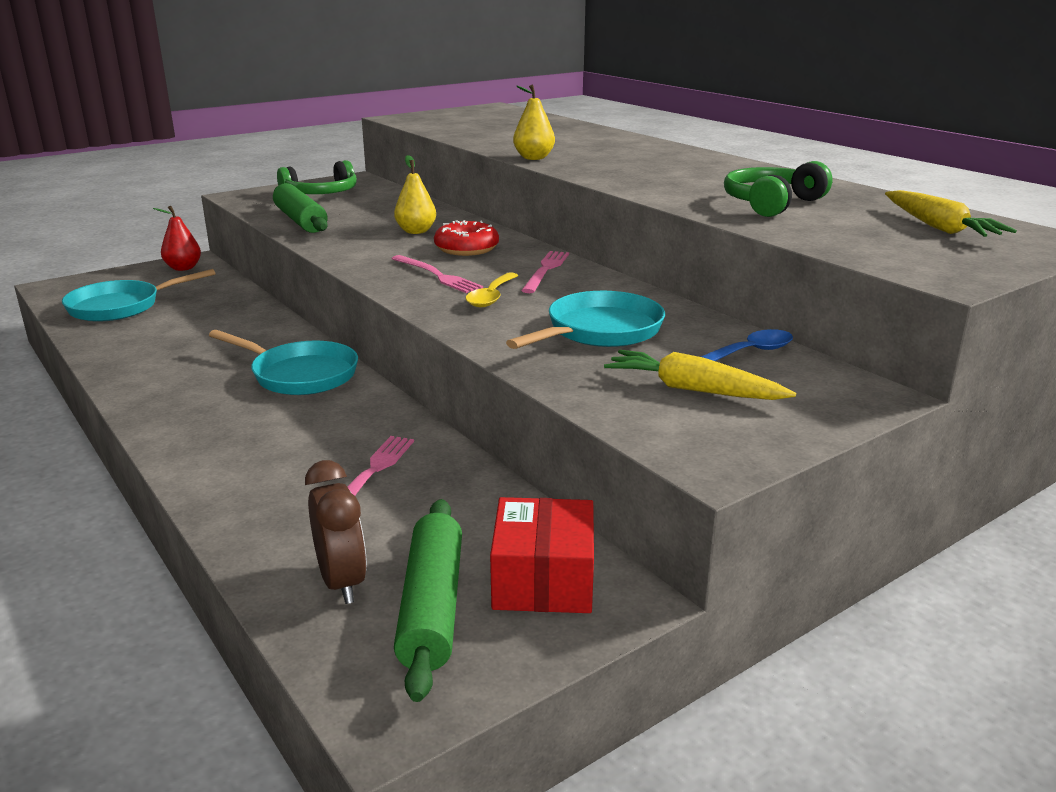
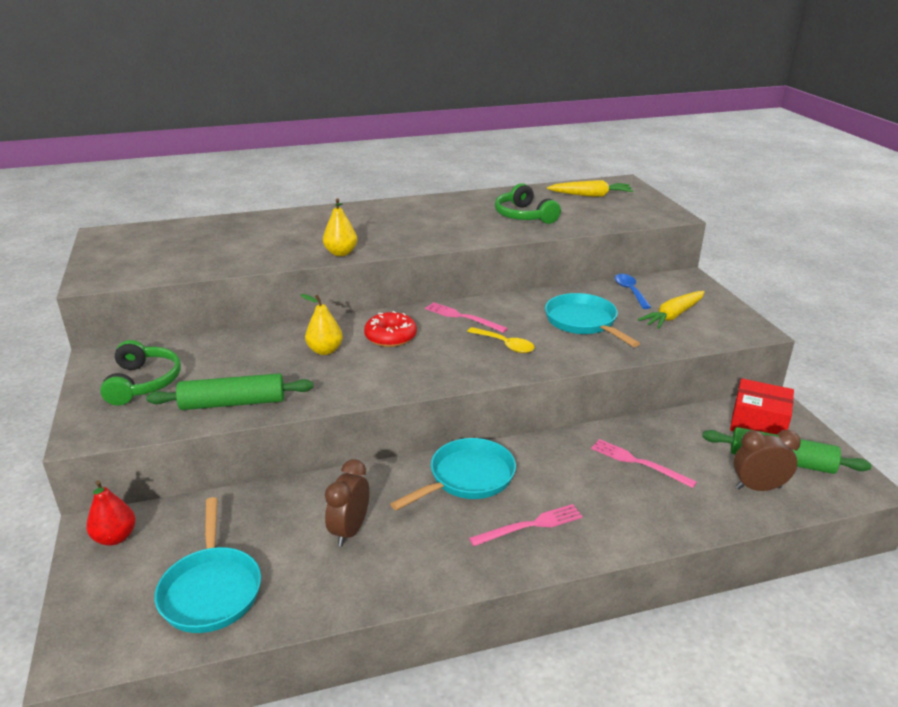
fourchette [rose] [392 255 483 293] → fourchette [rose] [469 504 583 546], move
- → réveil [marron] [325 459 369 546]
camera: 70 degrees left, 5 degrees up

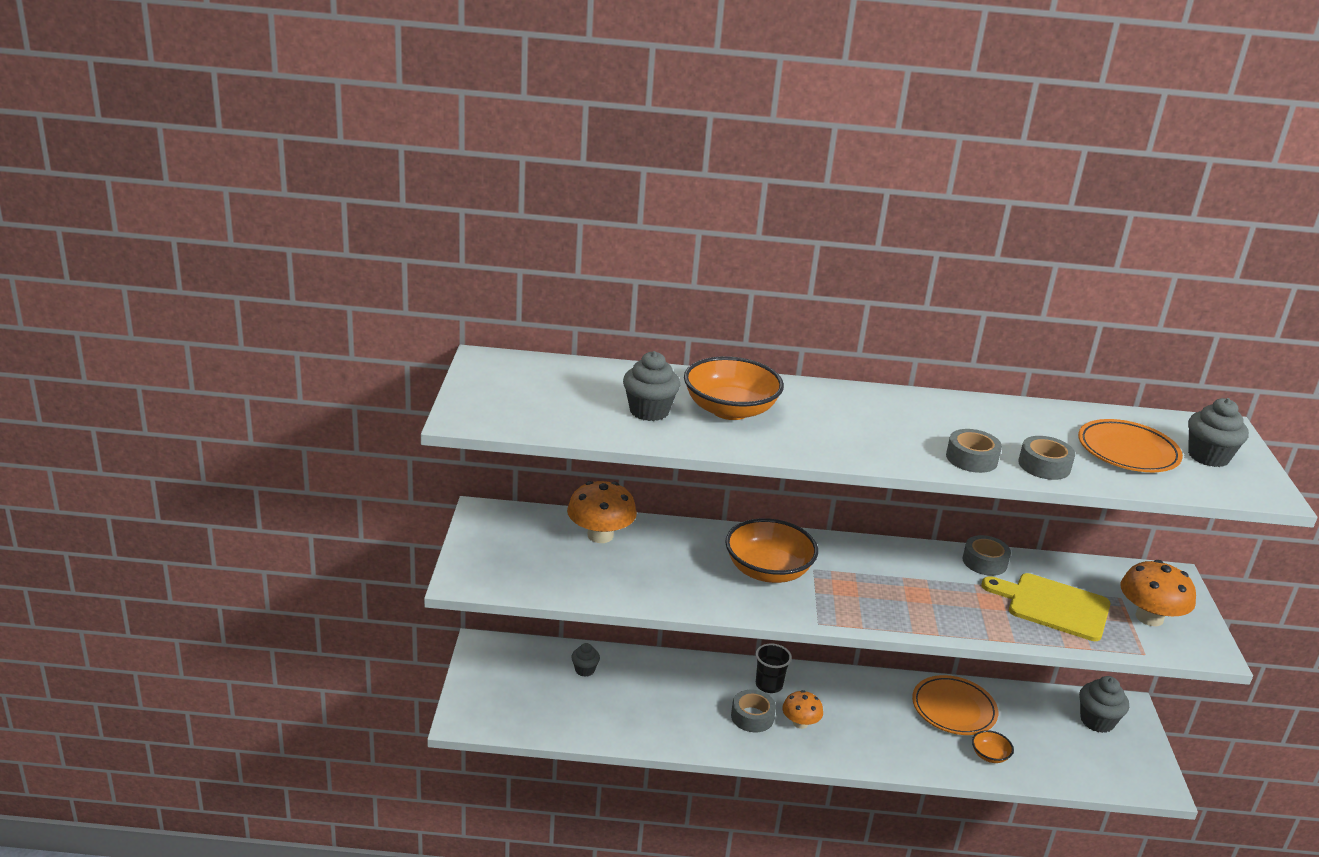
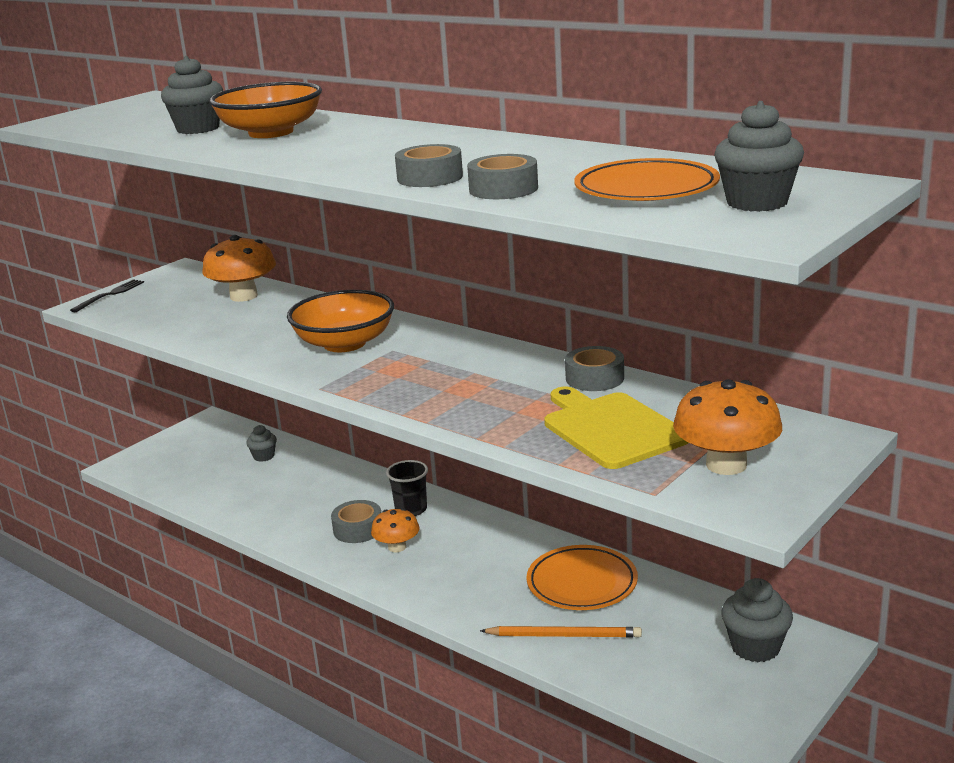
bol [orange] [972 730 1014 763] → crayon [orange] [480 626 642 638]
- → fourchette [noir] [70 279 144 312]
camera: 40 degrees right, 5 degrees down

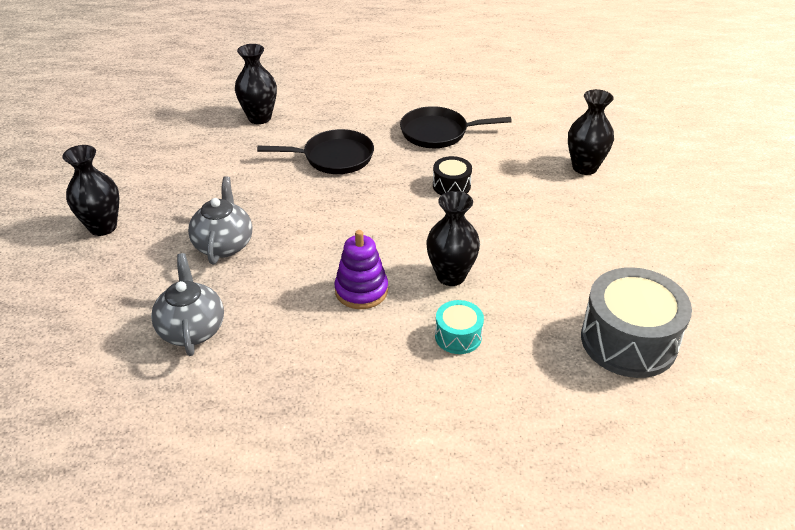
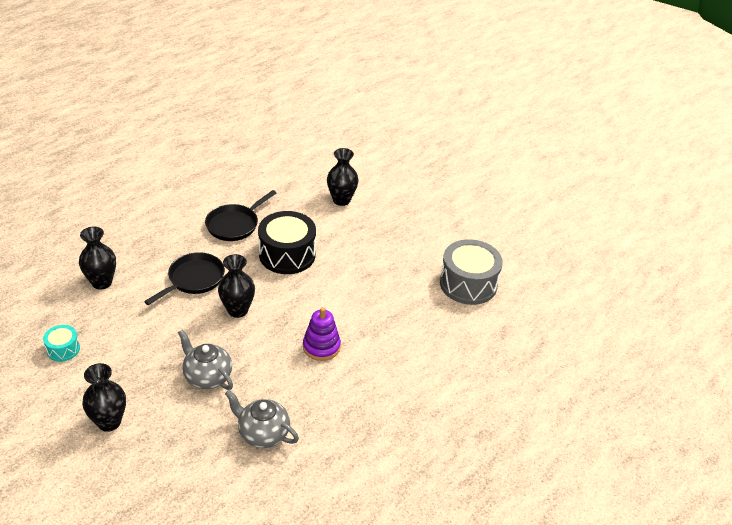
vase [noir] [426 191 480 286] → vase [noir] [218 254 255 318], move
tambour [noir] [433 156 472 195] → tambour [noir] [258 211 316 274], x2.01
tambour [turquoise] [435 300 484 354] → tambour [turquoise] [43 325 80 362], move
camera: 50 degrees left, 0 degrees up

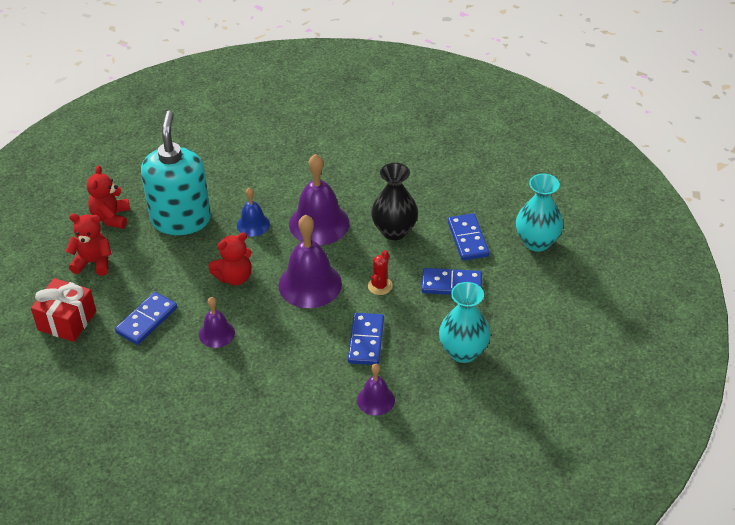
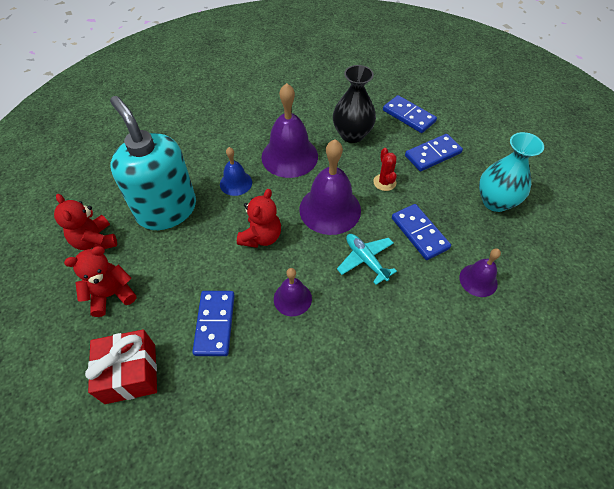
vase [turquoise] [516 174 563 252] → -
- → avion [turquoise] [337 234 397 285]
camera: 35 degrees left, 10 degrees up

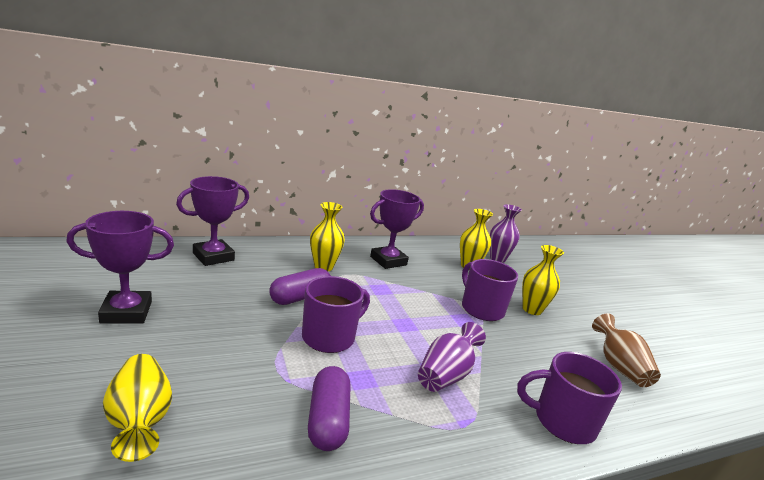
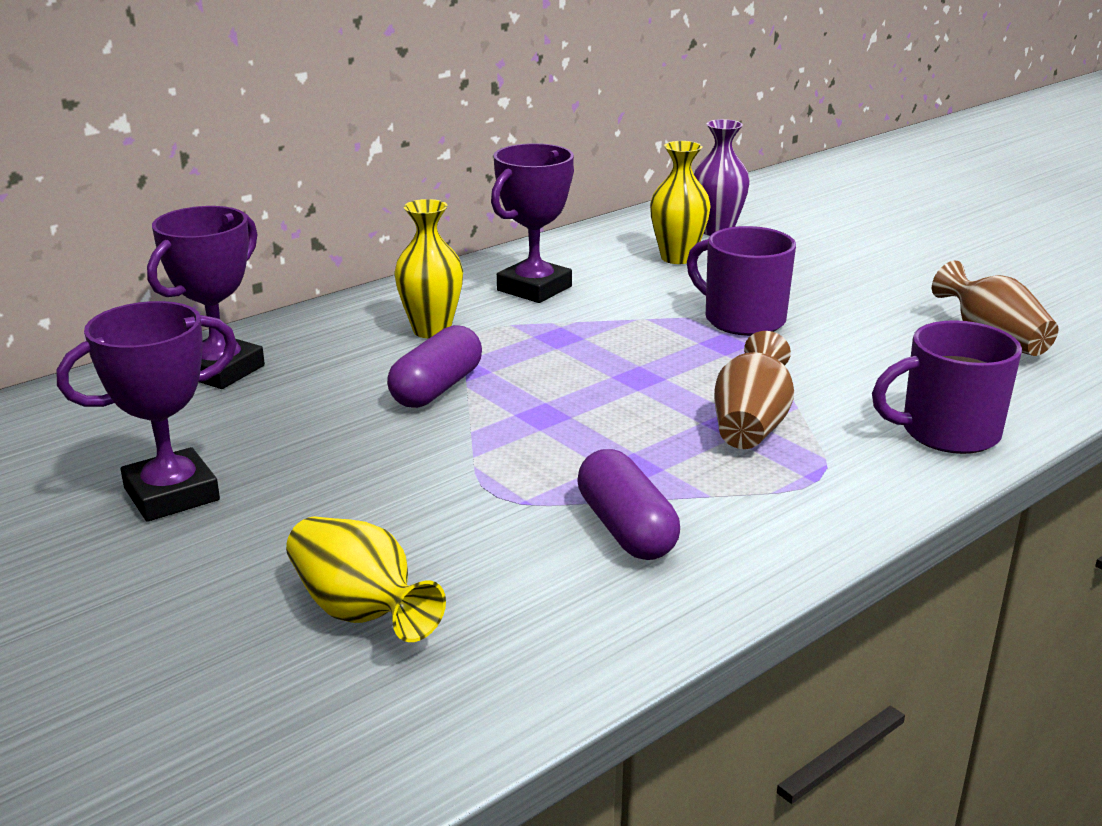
tasse [violet] [302 276 370 353] → -
vase [violet] [418 322 486 392] → vase [marron] [714 331 794 449]
vase [jaune] [522 245 564 315] → -
camera: 15 degrees left, 5 degrees up

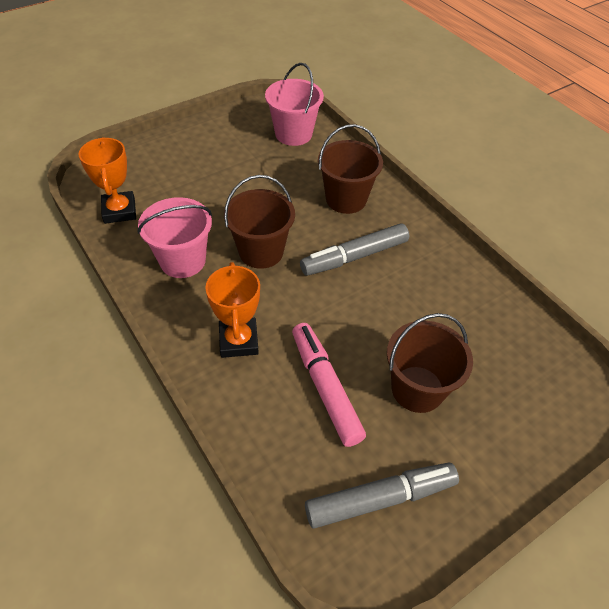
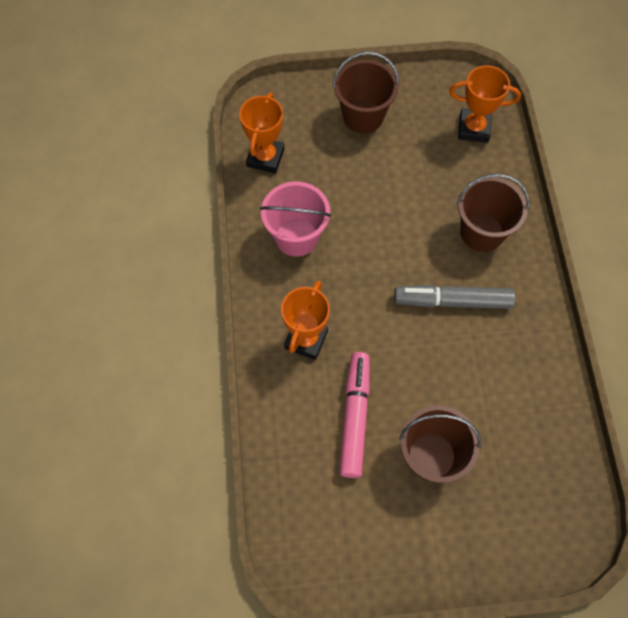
seau [marron] [224 175 295 269] → seau [marron] [333 52 399 134], move
seau [rose] [265 63 324 146] → trophée [orange] [449 65 521 143]
feutre [gris] [305 463 459 529] → -
camera: 30 degrees right, 15 degrees up

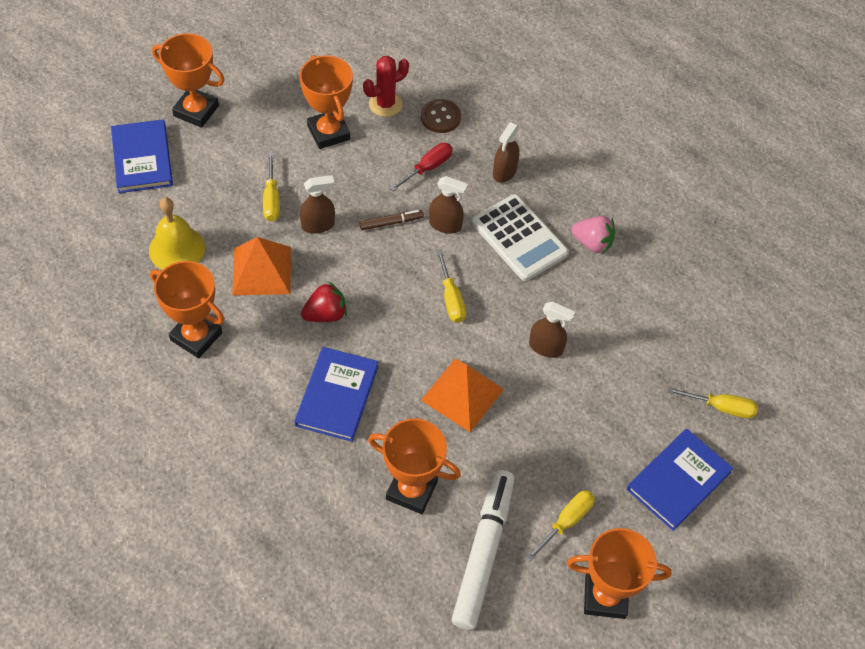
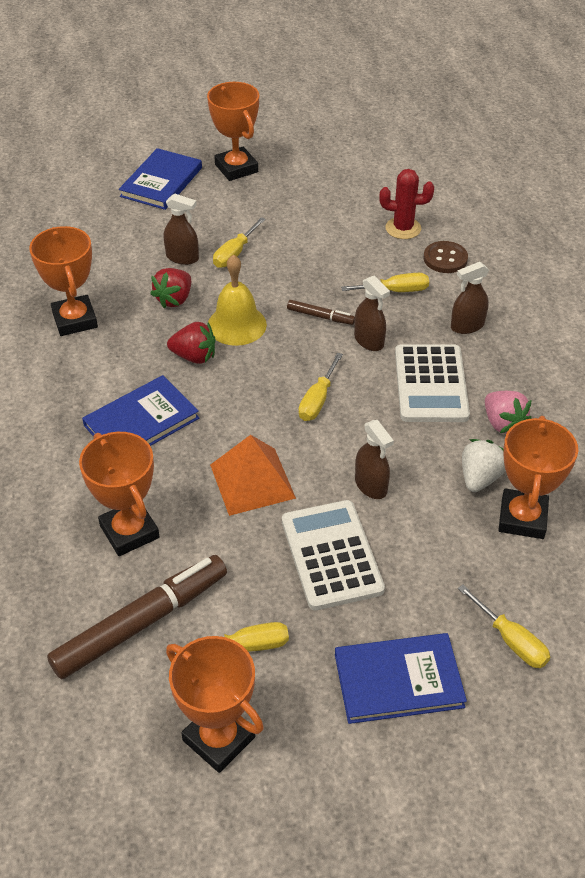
cloche [jaune] [149 197 205 270] → cloche [jaune] [208 254 267 346], move
pyramide [orange] [232 237 291 295] → fraise [rouge] [150 268 191 309]
trophée [orange] [300 55 353 149] → trophée [orange] [498 416 578 539], move
vaporisateur [marron] [300 175 335 234] → vaporisateur [marron] [164 193 199 265], move
tournevis [rouge] [390 143 453 191] → tournevis [jaune] [341 273 429 292]
feutre [blanc] [452 470 515 630] → feutre [marron] [47 555 227 679]
- → calculatrice [blanc] [282 500 385 610]
- → fraise [blanc] [462 439 505 492]
camera: 40 degrees right, 10 degrees down

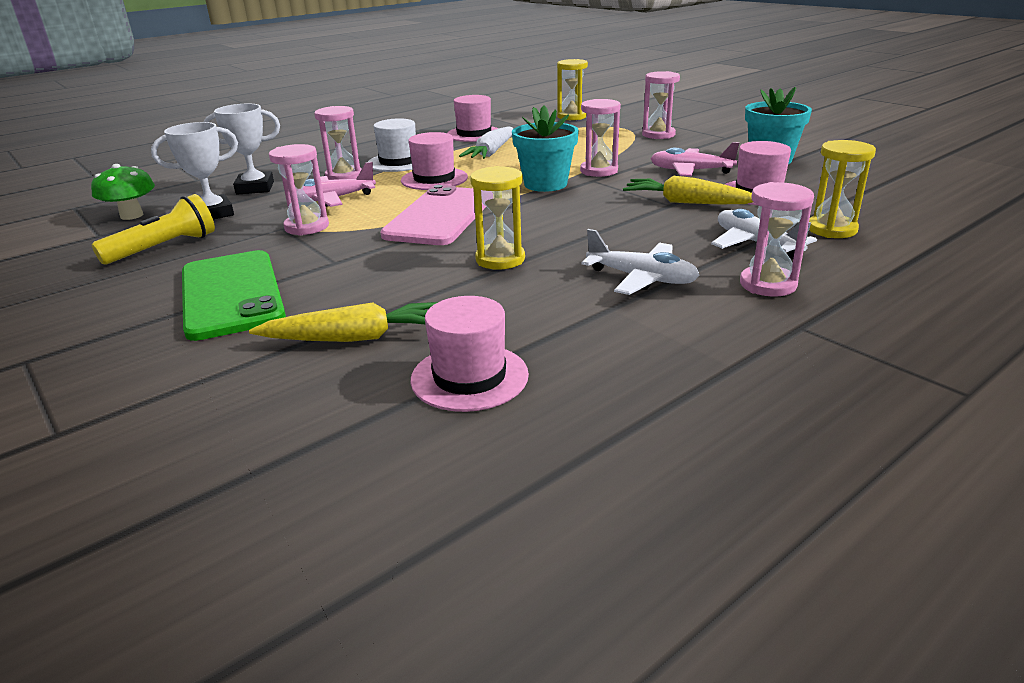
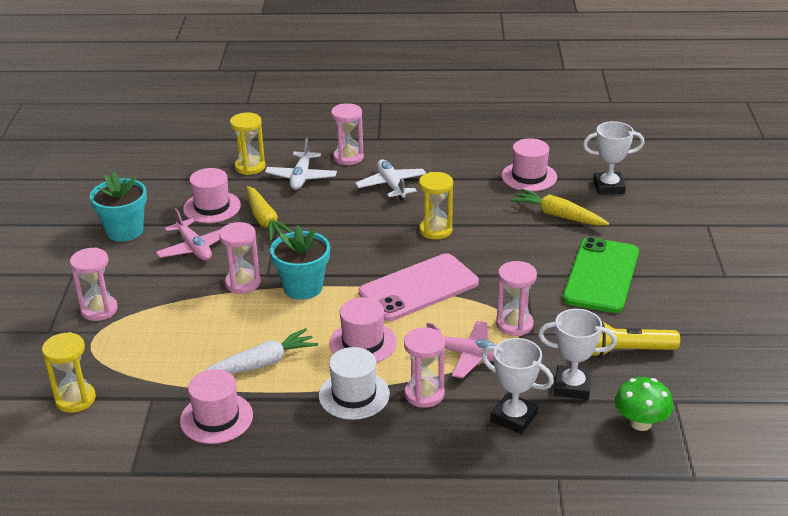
- → trophée [blanc] [583 121 644 195]
camera: 140 degrees left, 5 degrees up

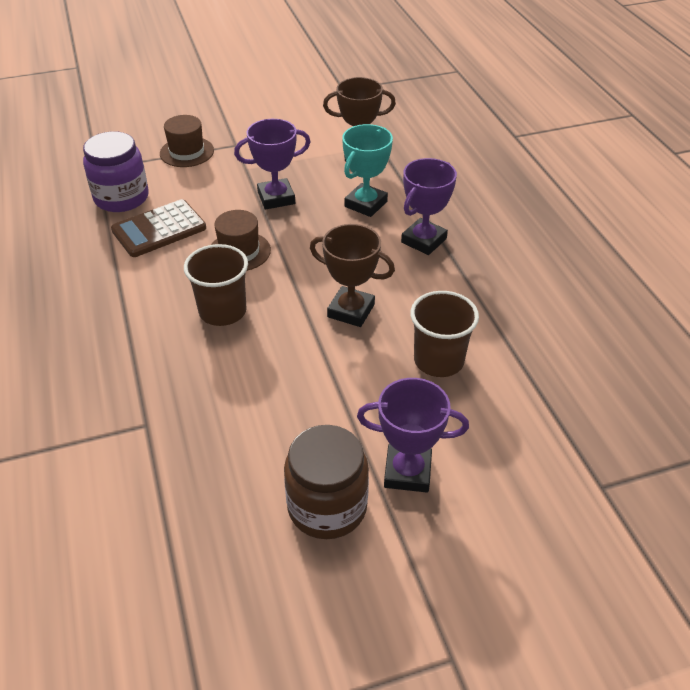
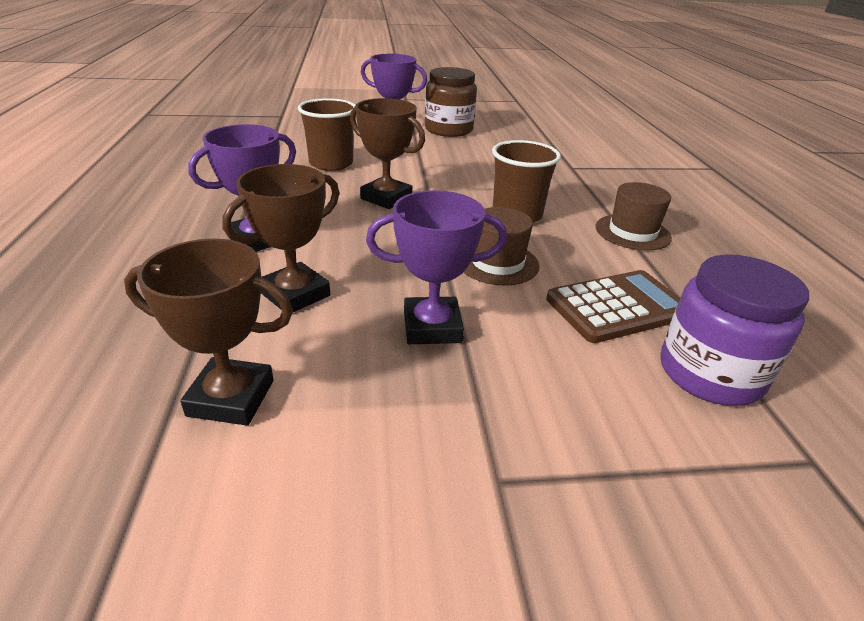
chapeau [marron] [160 115 214 167] → chapeau [marron] [596 182 672 251], move
trophée [turquoise] [342 124 393 217] → trophée [marron] [222 164 339 312]
camera: 170 degrees left, 10 degrees down

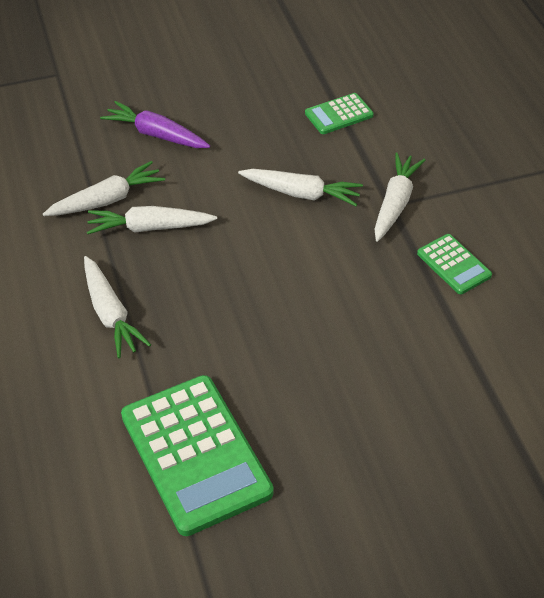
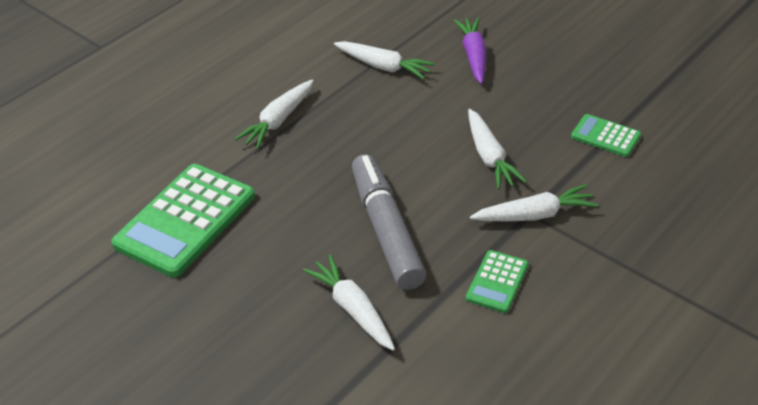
carotte [blanc] [87 206 217 234] → carotte [blanc] [303 255 395 351], move
- → feutre [gris] [352 154 426 290]
camera: 60 degrees right, 5 degrees down

